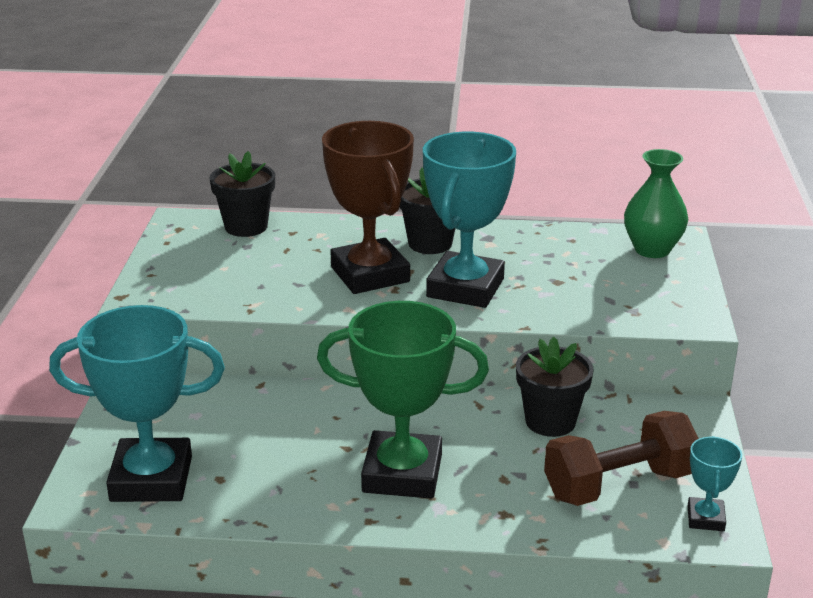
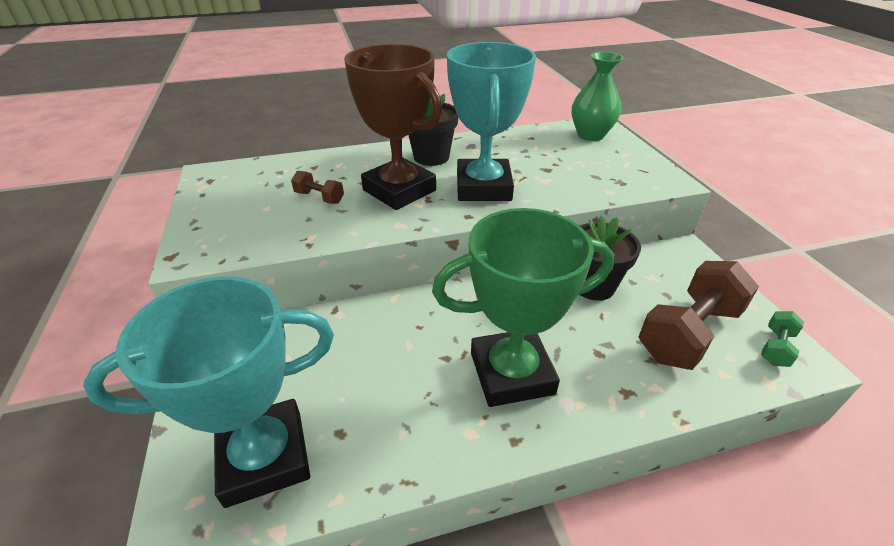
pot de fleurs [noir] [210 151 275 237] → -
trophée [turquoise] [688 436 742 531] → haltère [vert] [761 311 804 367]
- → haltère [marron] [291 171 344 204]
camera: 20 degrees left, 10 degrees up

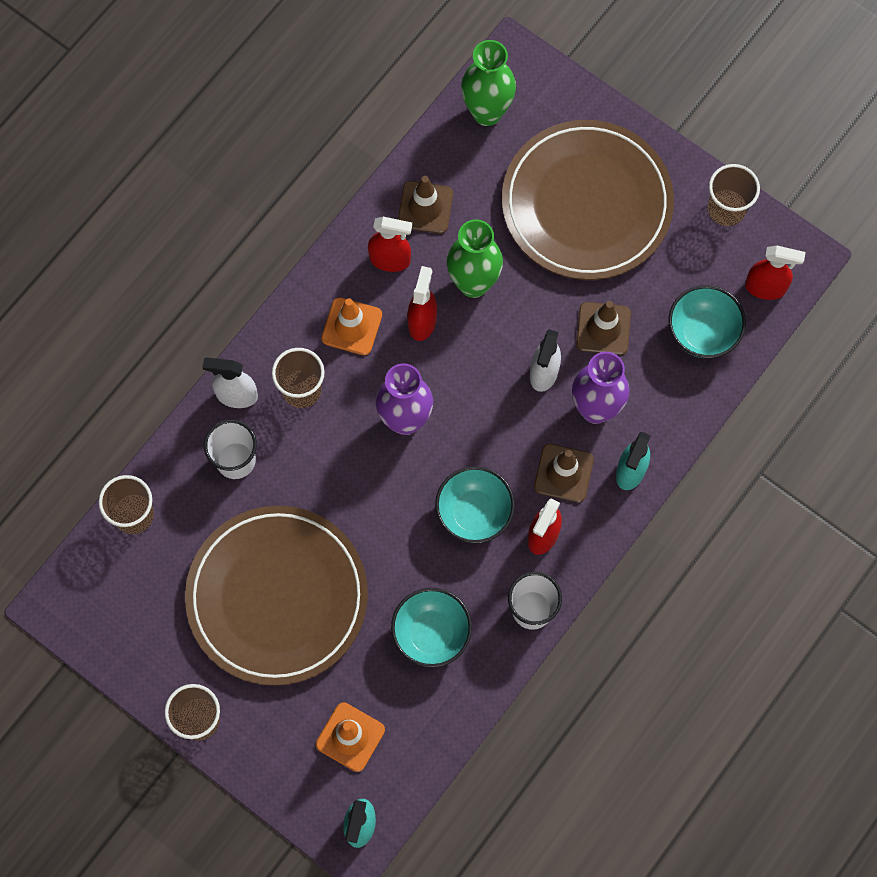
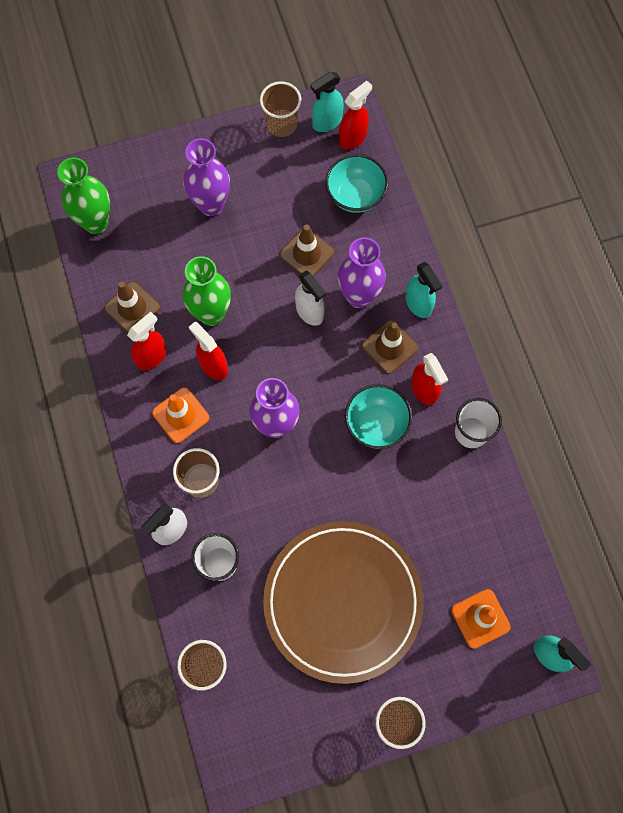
bol [turquoise] [391 588 472 668] → -
assiette [marron] [502 120 674 280] → vase [violet] [183 138 230 216]
- → vaporisateur [turquoise] [311 72 344 132]
camera: 55 degrees left, 0 degrees up

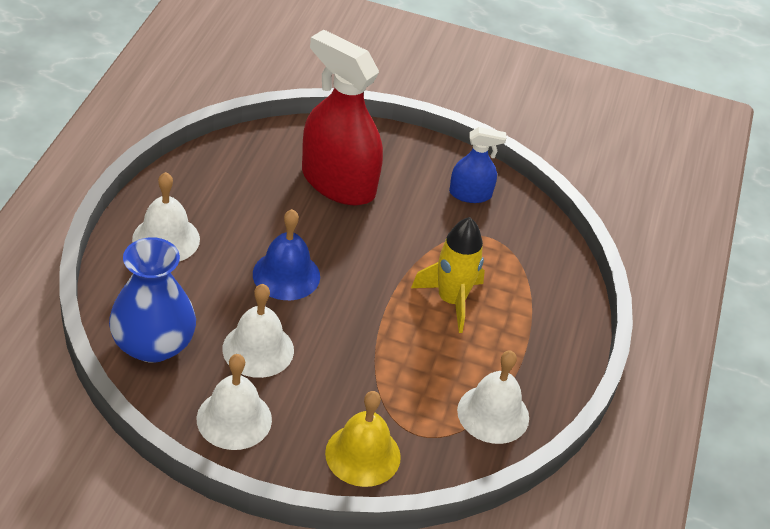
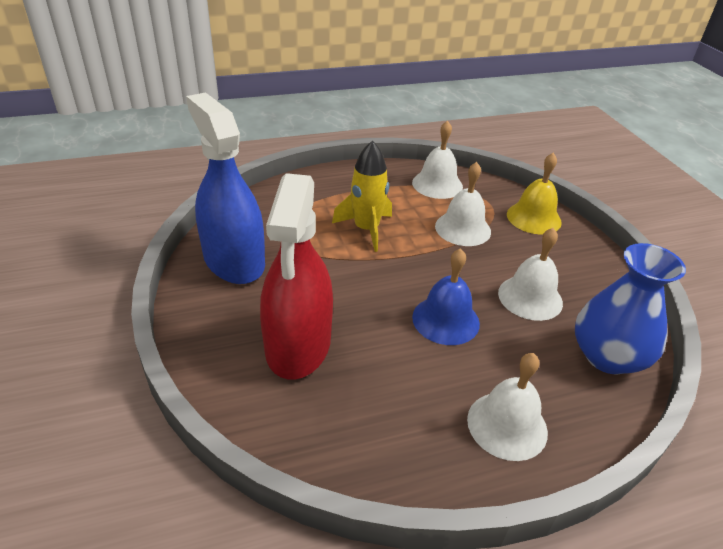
cloche [blanc] [197 354 272 450] → cloche [blanc] [435 162 491 246], move
vaporisateur [bleu] [449 127 506 203] → vaporisateur [bleu] [186 92 265 284], x1.98
camera: 120 degrees left, 5 degrees down

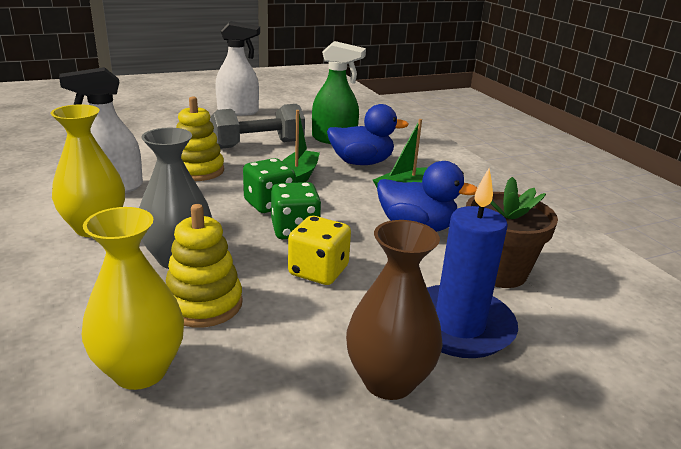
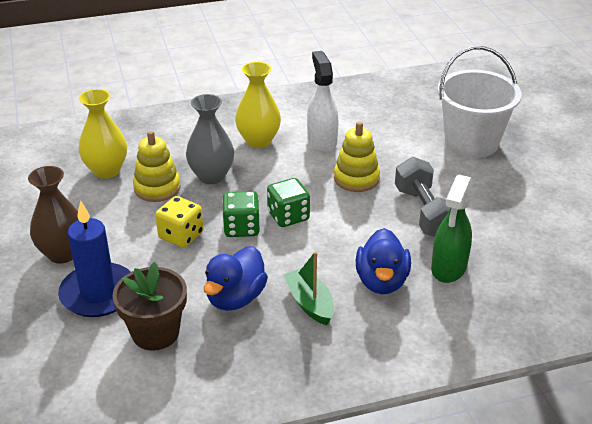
vaporisateur [blanc] [215 21 260 116] → -
bateau [vert] [282 110 320 183] → -
- → seau [blanc] [438 46 522 158]
camera: 100 degrees right, 10 degrees up

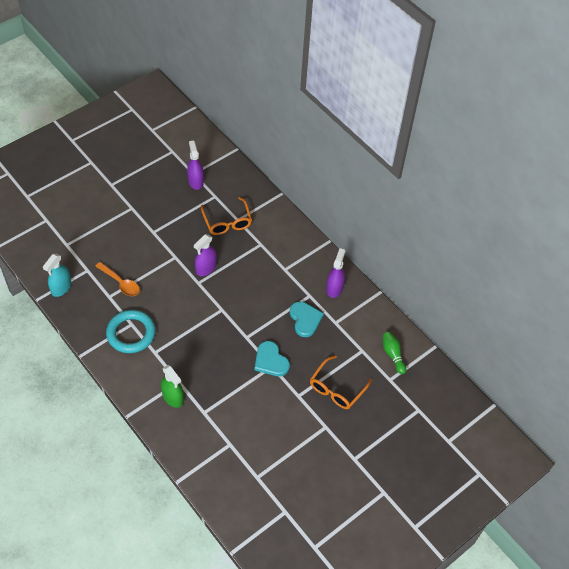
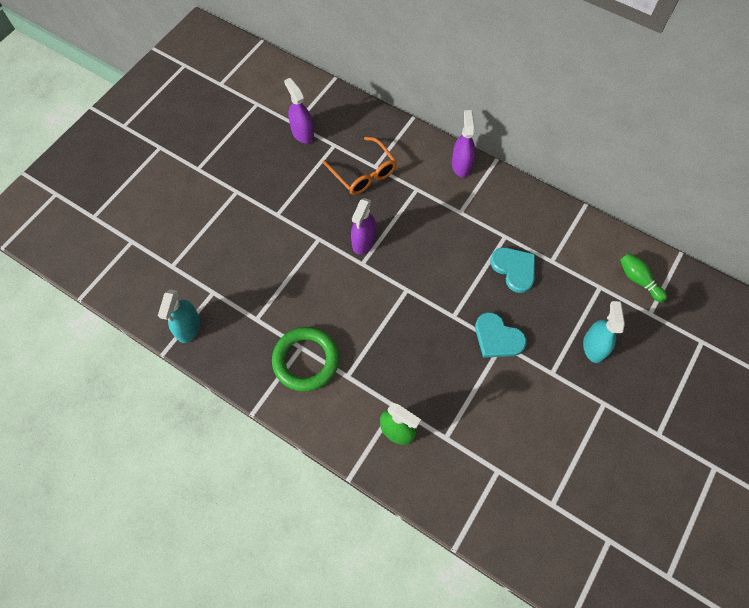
cuillère [orange] [95 262 140 296] → -
anneau [turquoise] [106 310 156 353] → anneau [vert] [272 327 339 391]
lunettes [orange] [310 355 372 409] → vaporisateur [turquoise] [583 301 625 363]
vaporisateur [violet] [326 248 345 298] → vaporisateur [violet] [452 110 475 177], move
camera: 15 degrees left, 10 degrees up

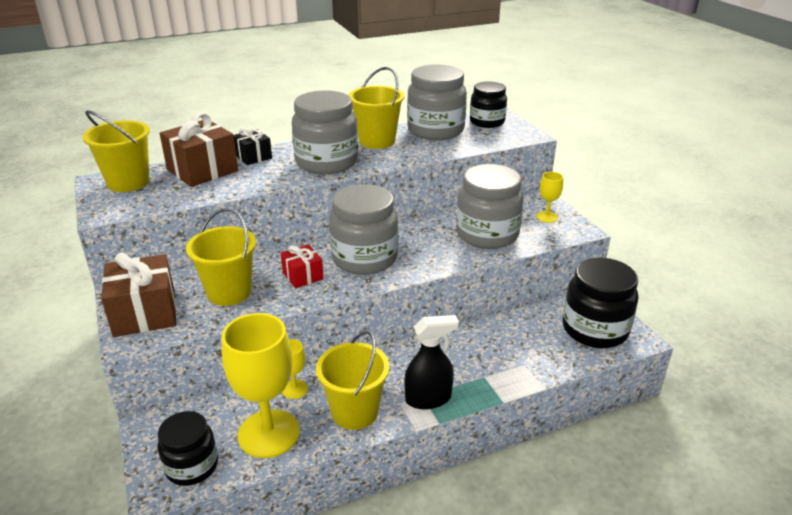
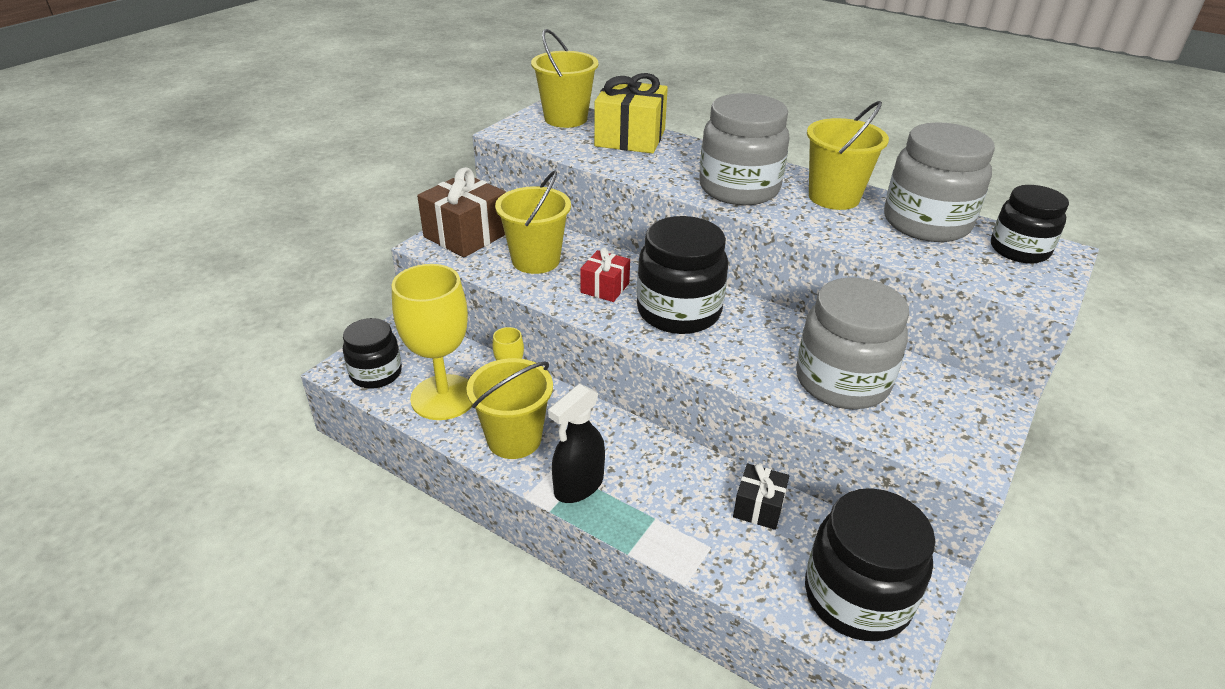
cadeau [marron] [159 112 238 187] → cadeau [jaune] [594 73 668 154]
cadeau [noir] [233 127 272 165] → cadeau [noir] [733 463 789 530], move
bocal [gris] [329 184 399 275] → bocal [noir] [637 216 728 334]
vaporisateur [noir] [404 315 459 409] → vaporisateur [noir] [548 384 605 503], 90 degrees clockwise
verre à pied [jaune] [536 172 563 223] → -
camera: 55 degrees right, 5 degrees up

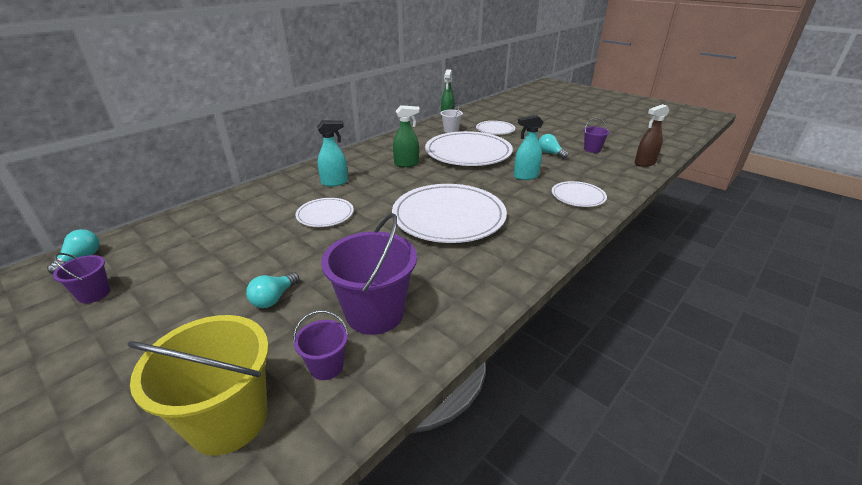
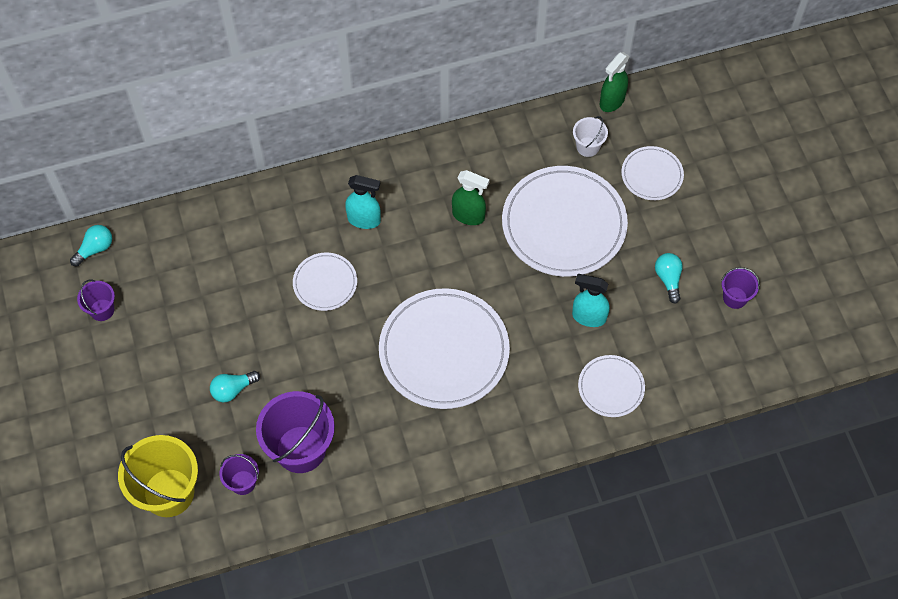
vaporisateur [marron] [635 104 670 167] → -
camera: 30 degrees right, 30 degrees up

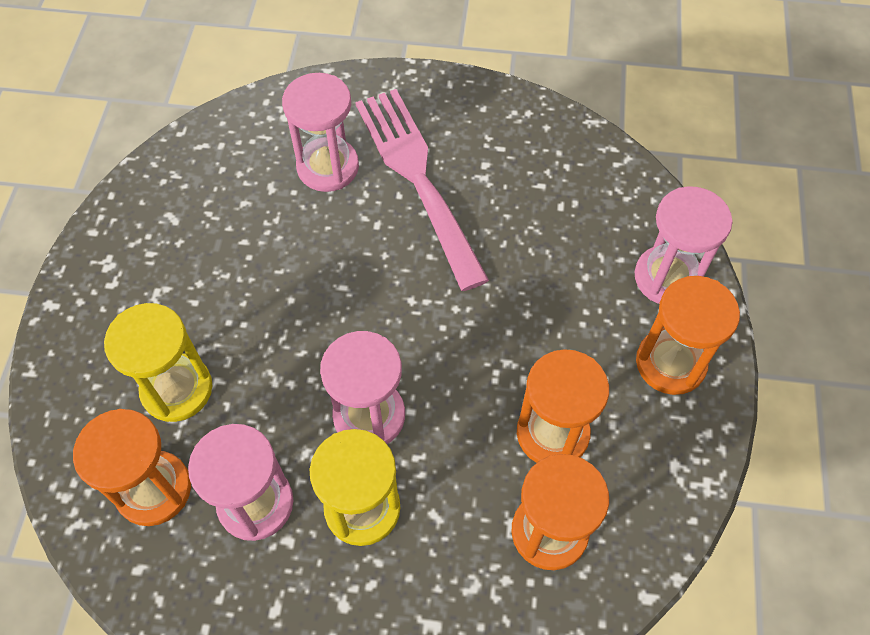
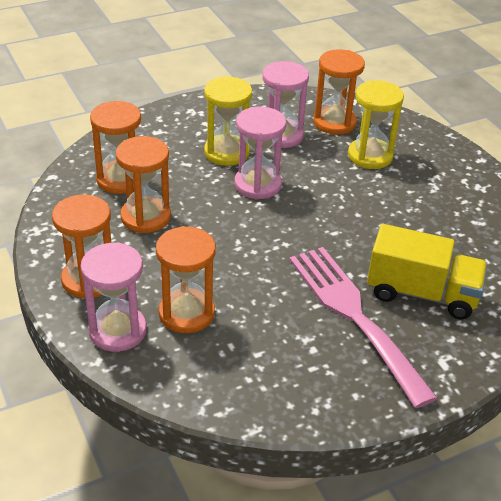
sablier [rose] [282 73 359 192] → camion [jaune] [367 224 488 320]
fourchette [rose] [355 89 489 291] → fourchette [rose] [289 247 438 408], 150 degrees counterclockwise
- → sablier [orange] [156 226 216 333]
camera: 145 degrees right, 20 degrees down

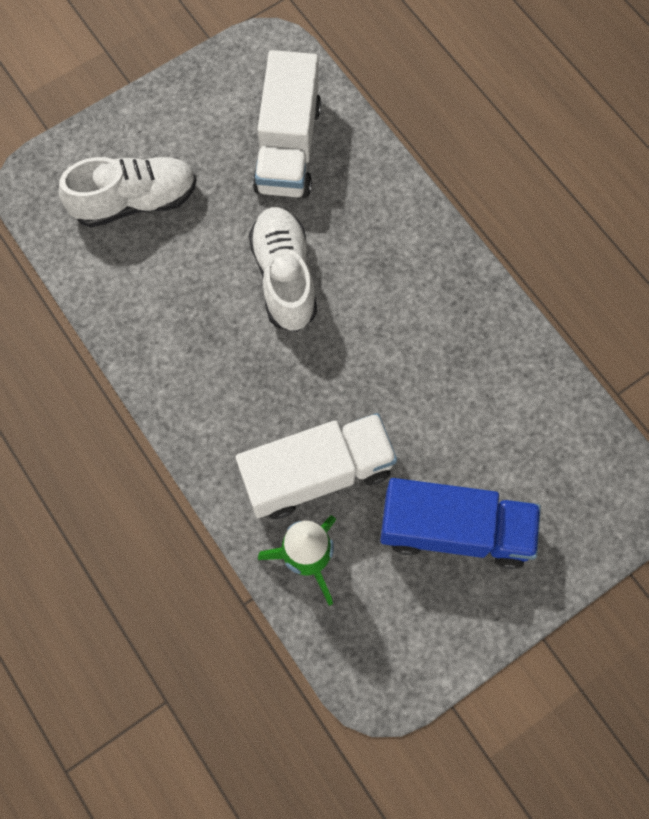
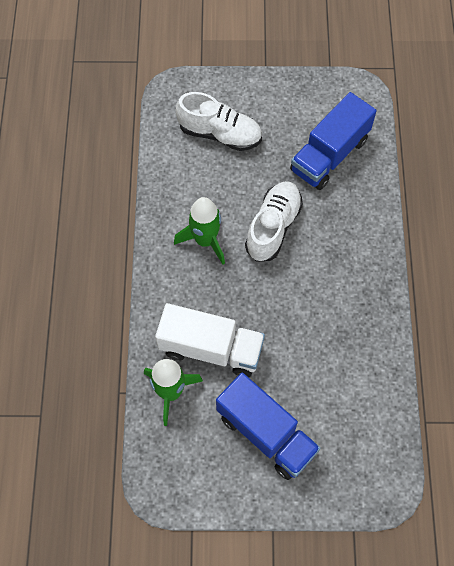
camion [blanc] [253 50 321 198] → camion [bleu] [290 92 376 190]
- → fusée [vert] [174 197 225 265]
camera: 35 degrees right, 5 degrees down

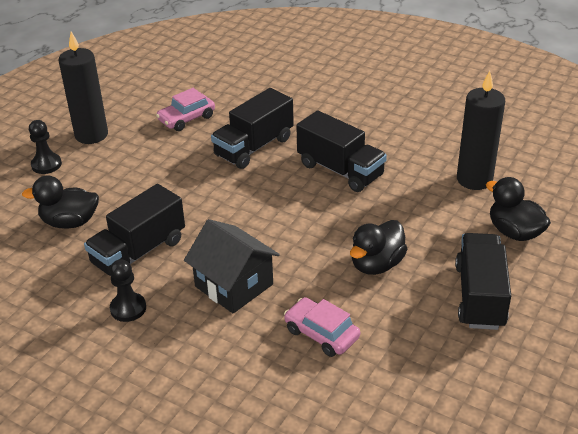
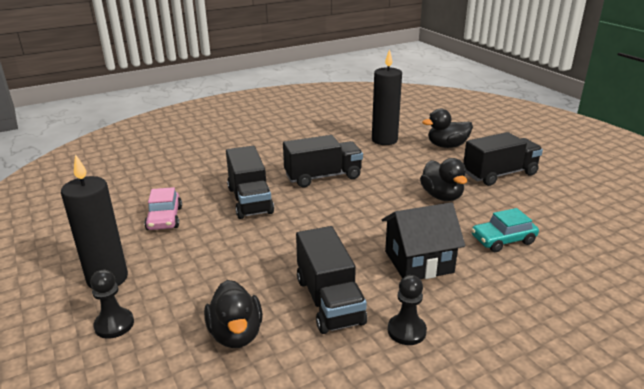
canard [noir] [22 175 99 229] → canard [noir] [204 280 263 348], 45 degrees counterclockwise
voiture [rose] [284 297 360 357] → voiture [turquoise] [471 208 539 252]
camion [noir] [455 233 511 330] → camion [noir] [463 132 543 186], 120 degrees clockwise
camera: 60 degrees left, 10 degrees down

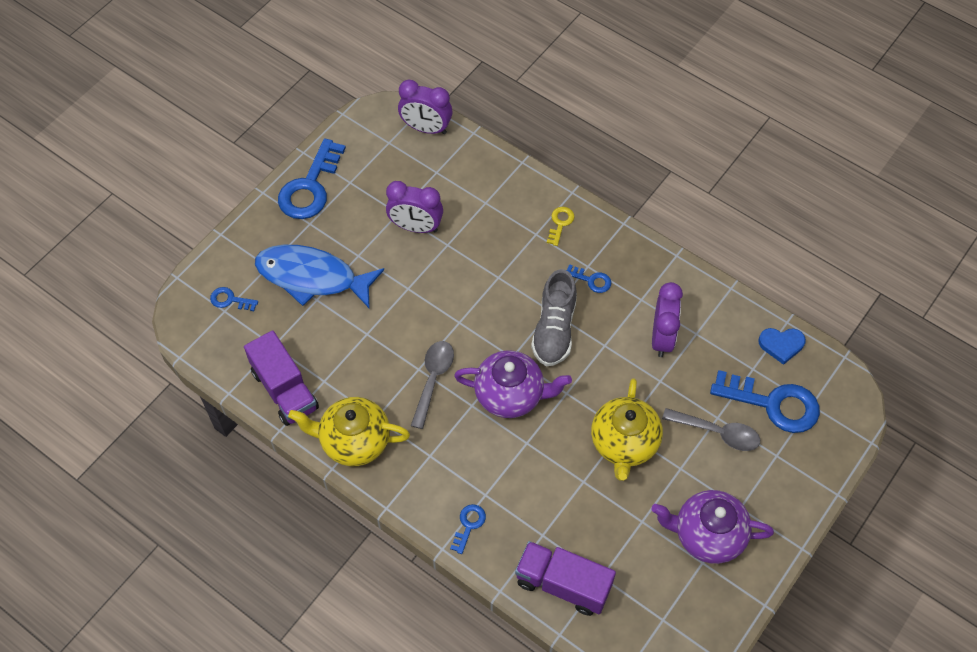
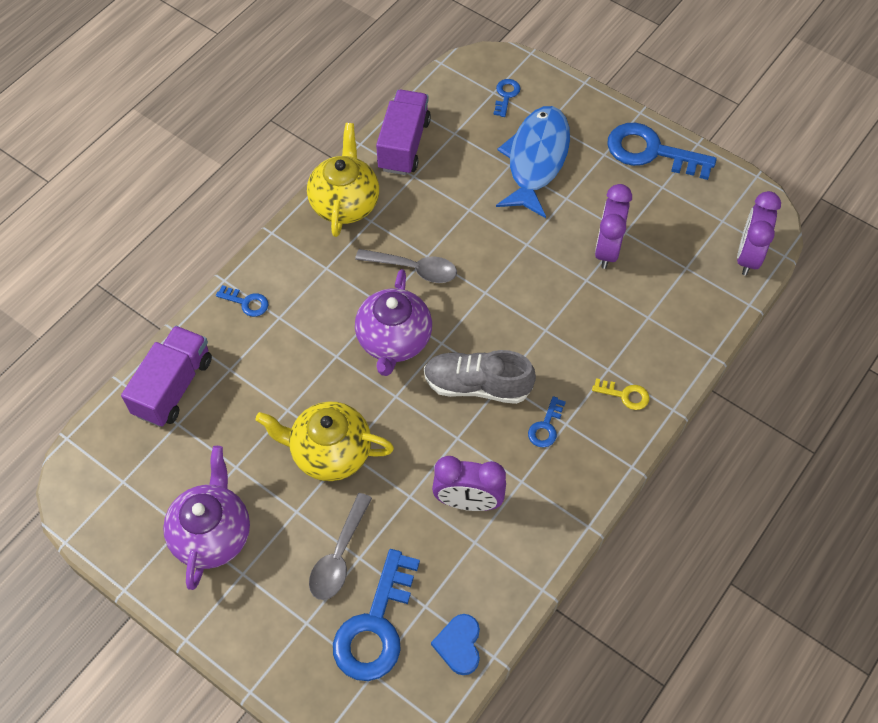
camion [violet] [244 330 319 426] → camion [violet] [376 90 431 175], 135 degrees clockwise
camera: 90 degrees right, 0 degrees up

